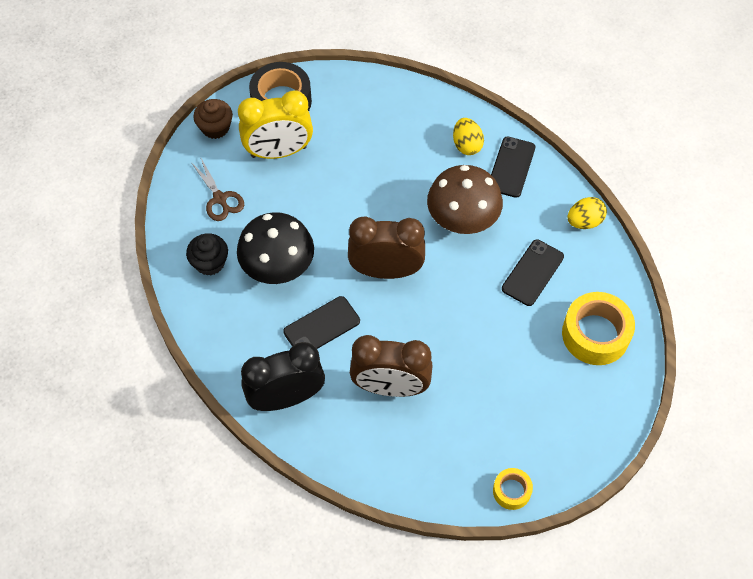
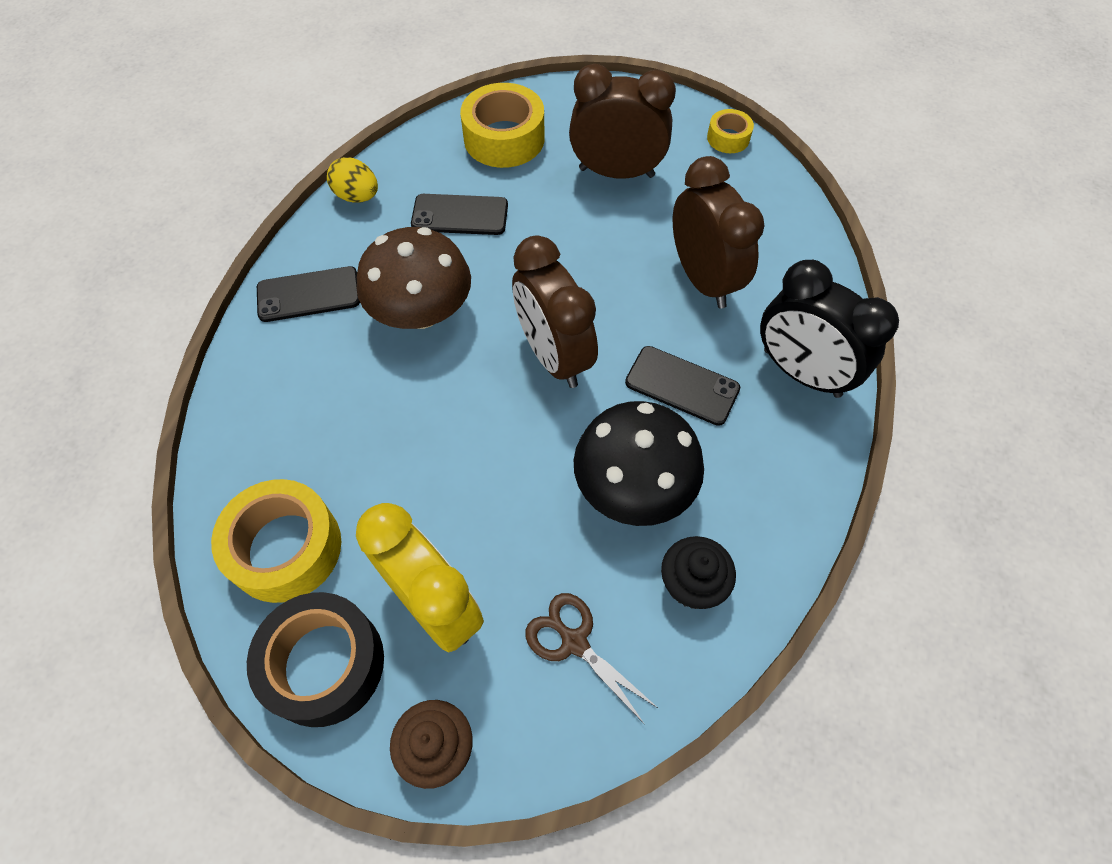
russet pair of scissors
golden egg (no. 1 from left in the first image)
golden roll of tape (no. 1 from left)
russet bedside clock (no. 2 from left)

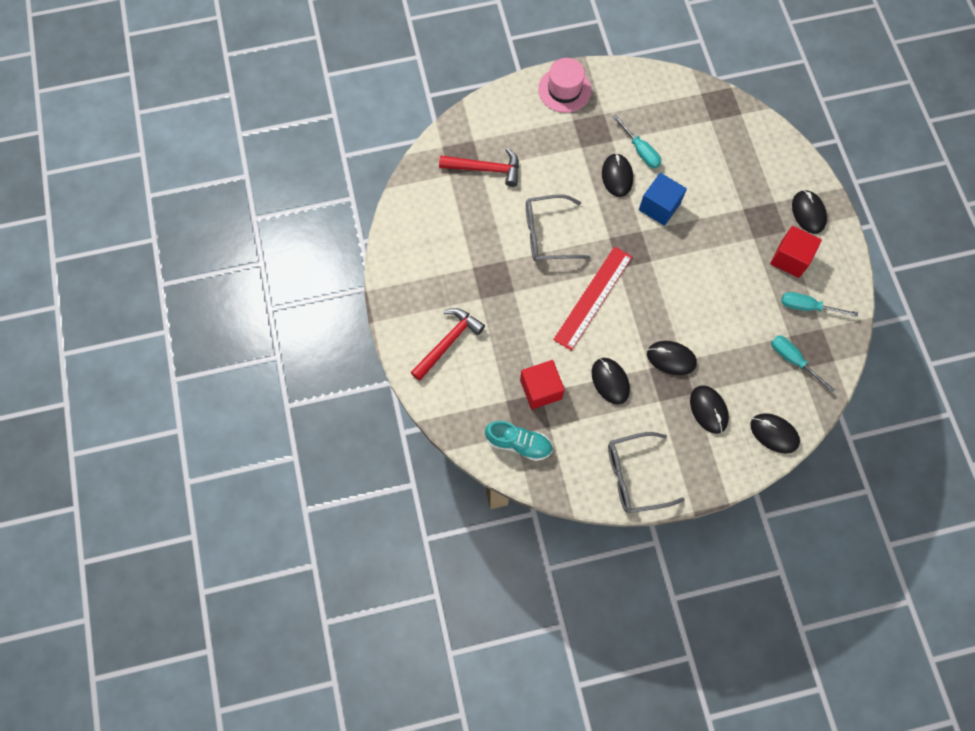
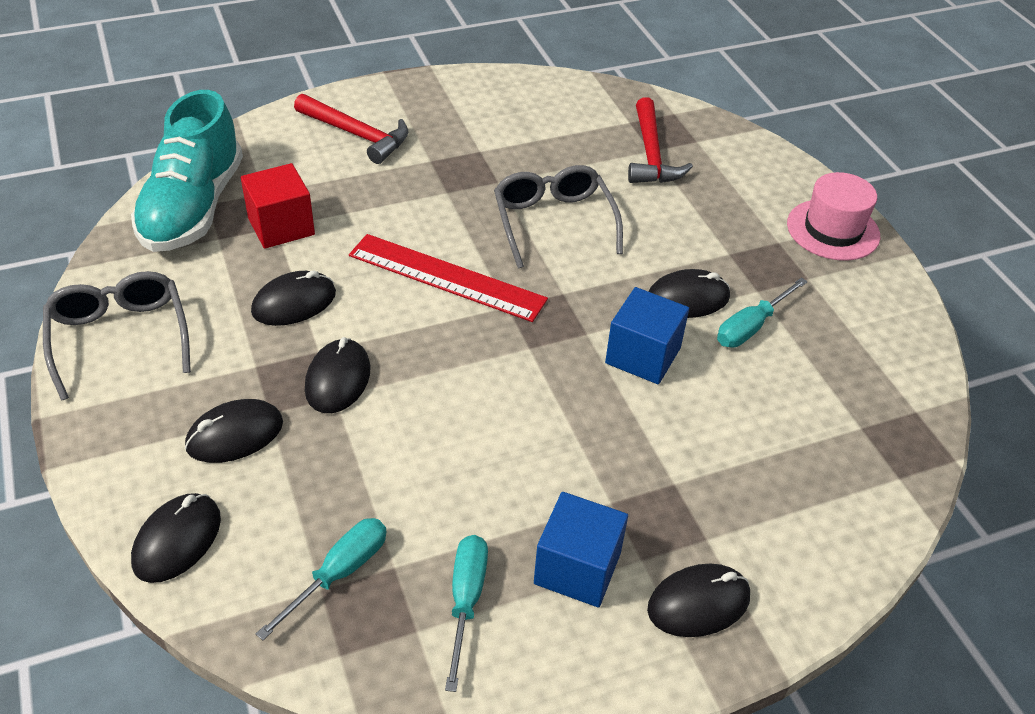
teal sneaker
blue cube (no. 1 from left)

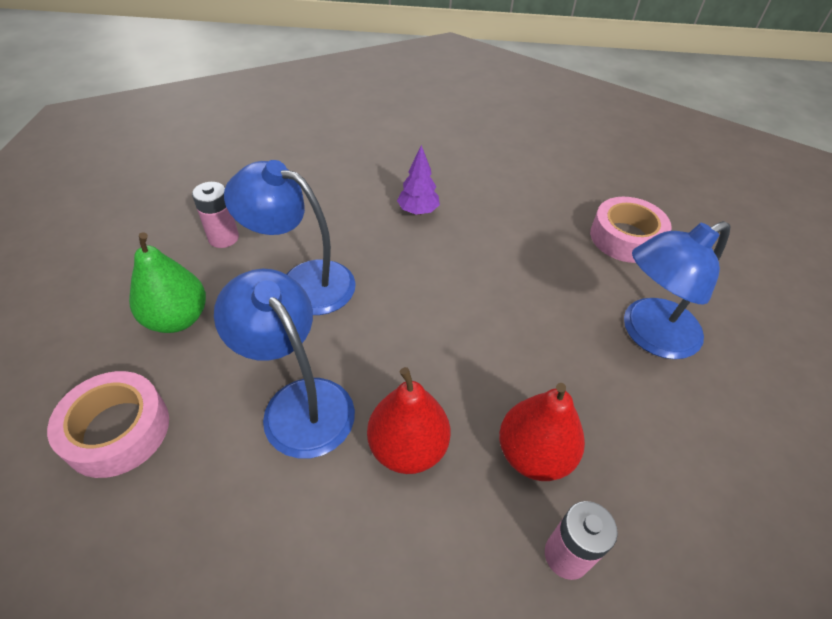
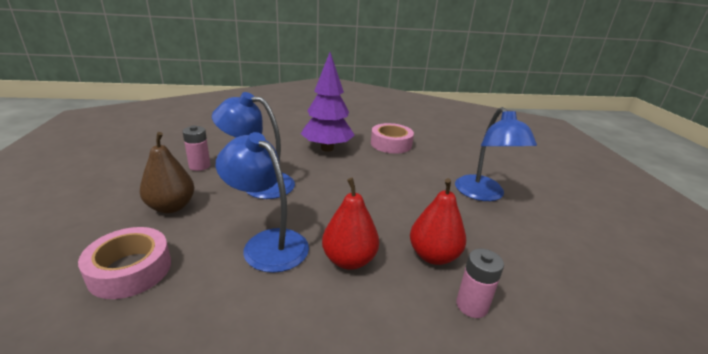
russet pear
purple fir tree
rose-pink roll of tape (no. 2 from left)
blue reading lamp (no. 3 from left)

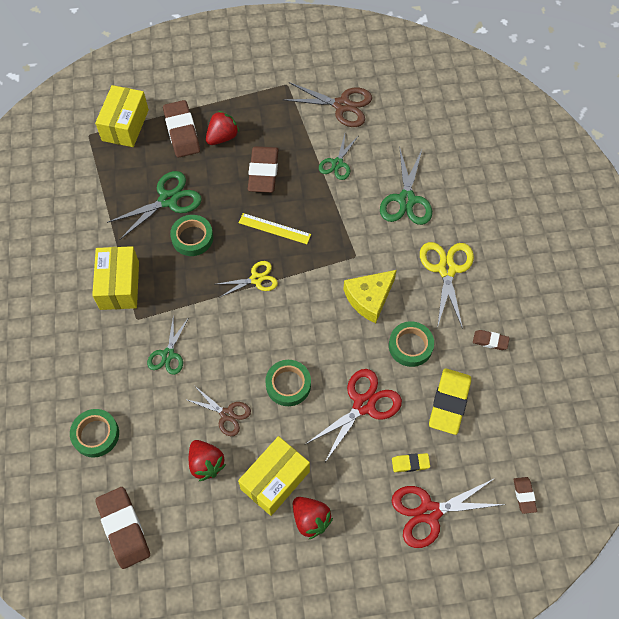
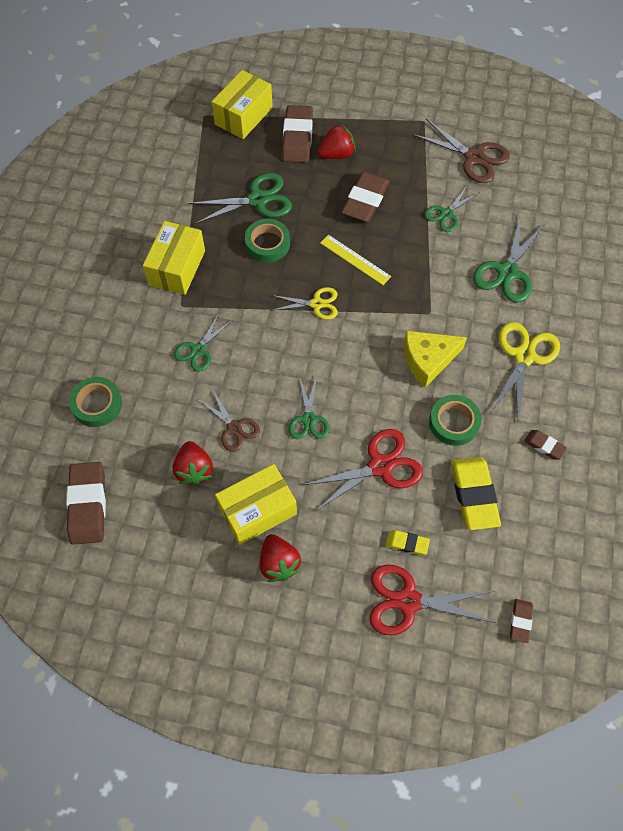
emerald pair of scissors (no. 3 from left)
golden pencil eraser (no. 2 from left)

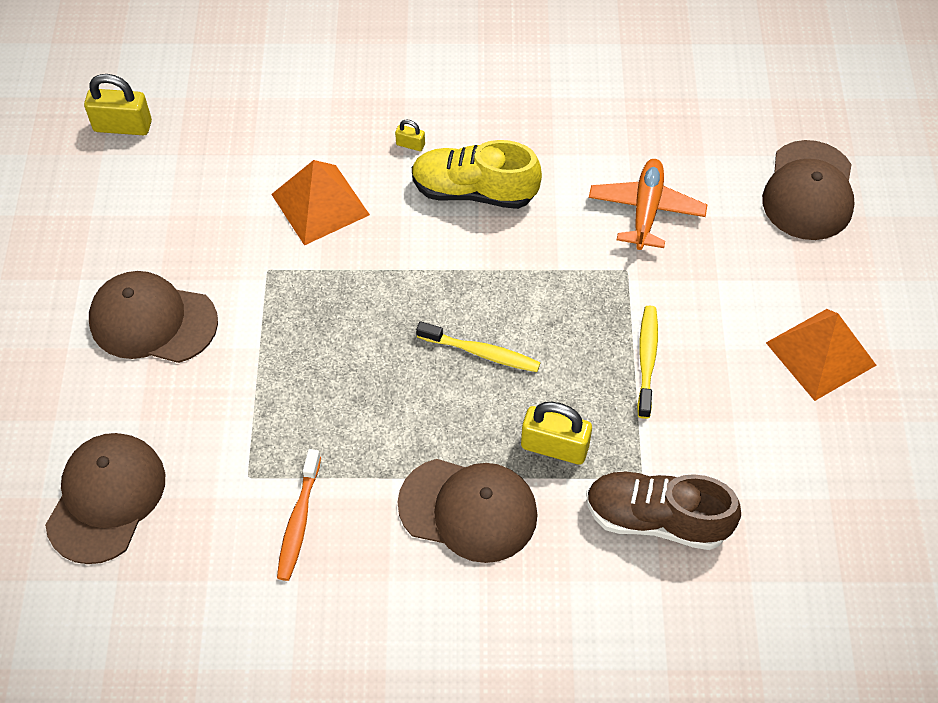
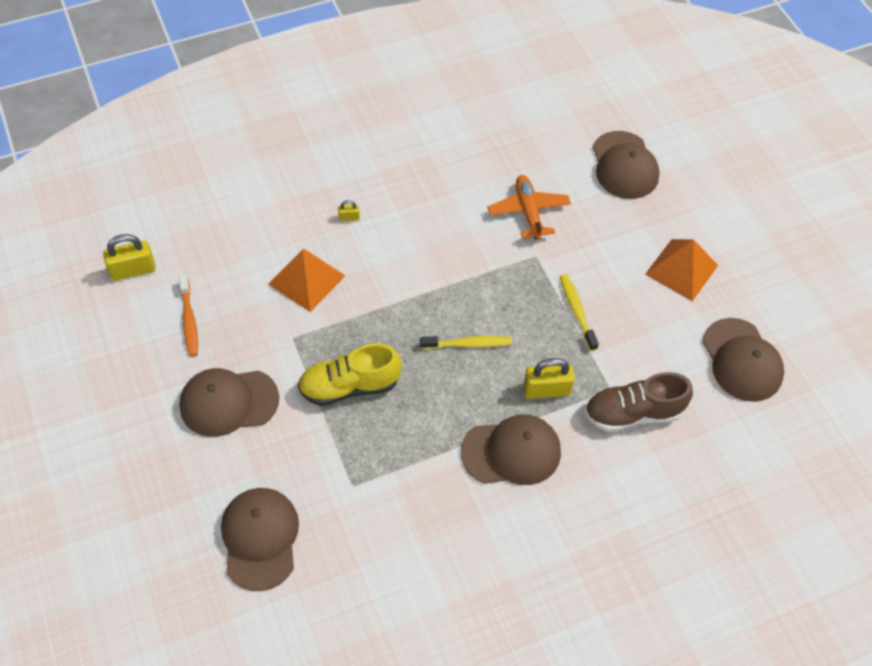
orange-coloured dental brush
golden sneaker
russet cap (no. 5 from left)

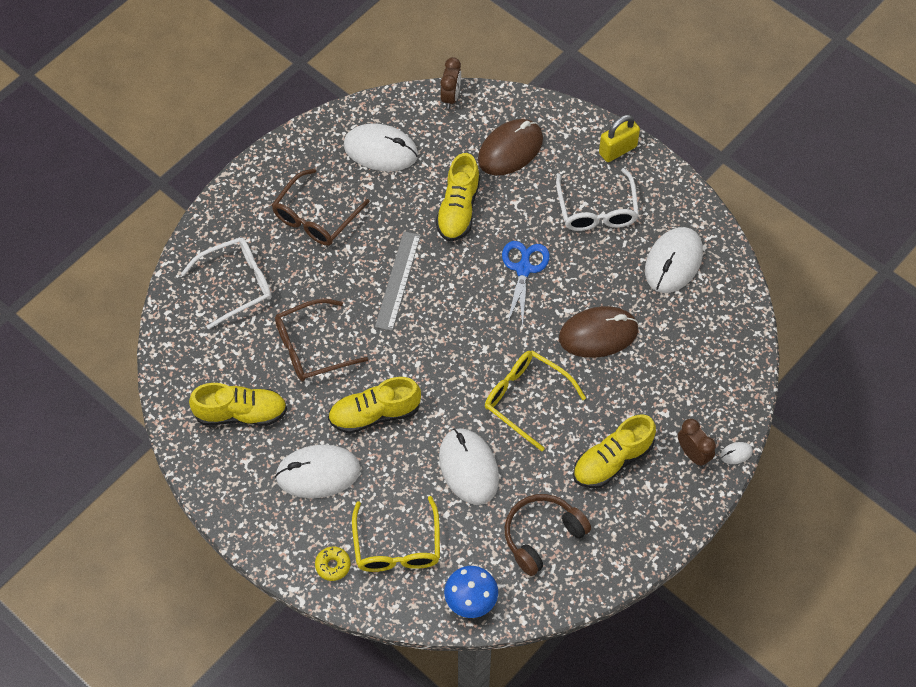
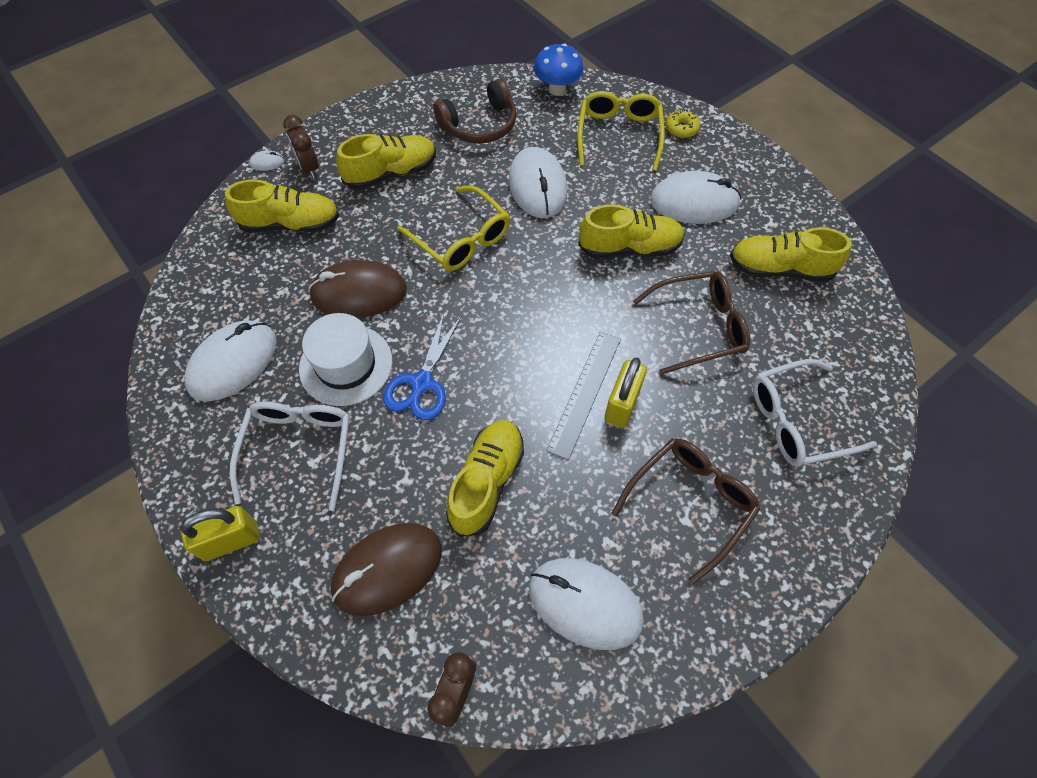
golden sneaker (no. 1 from left)
snow-white hat
golden small lock (no. 2 from left)

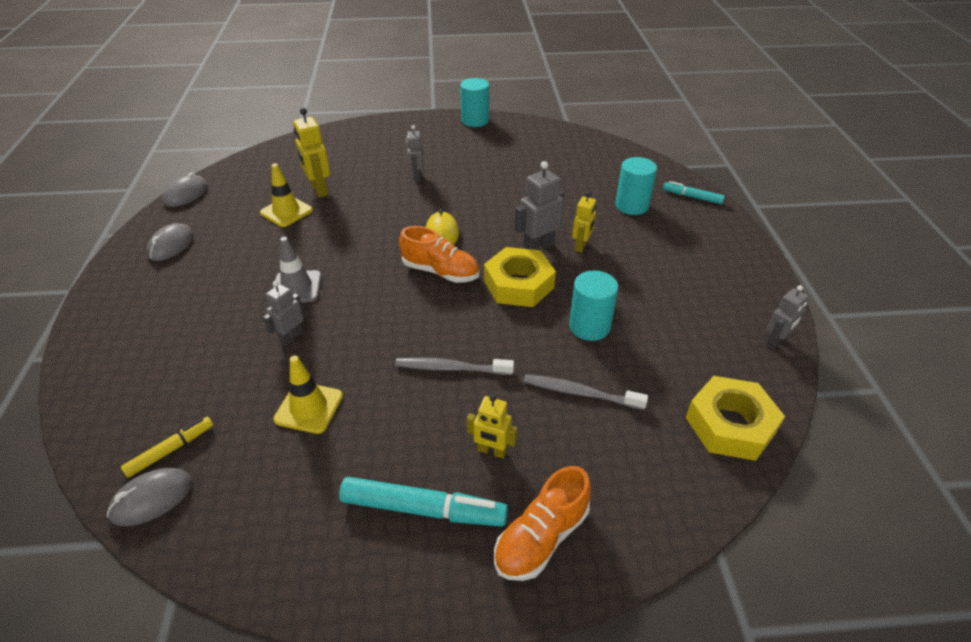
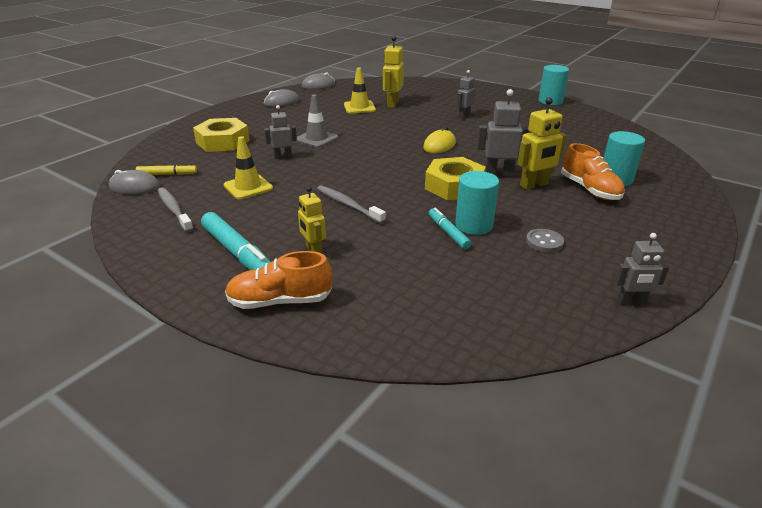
orange-coloured sneaker (no. 2 from left)
ash-grey dental brush (no. 1 from left)
golden toy robot (no. 3 from left)
teal felt pen (no. 2 from left)
golden hex nut (no. 1 from left)
ash-grey button

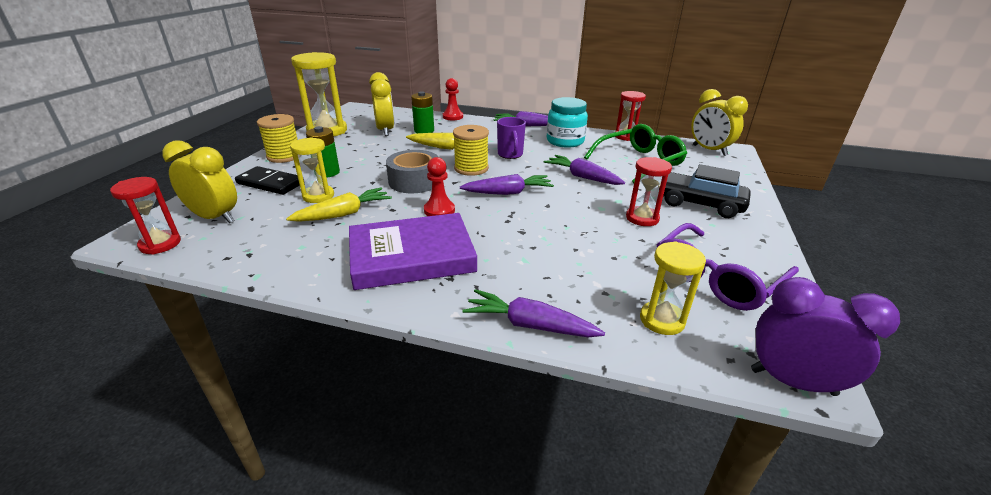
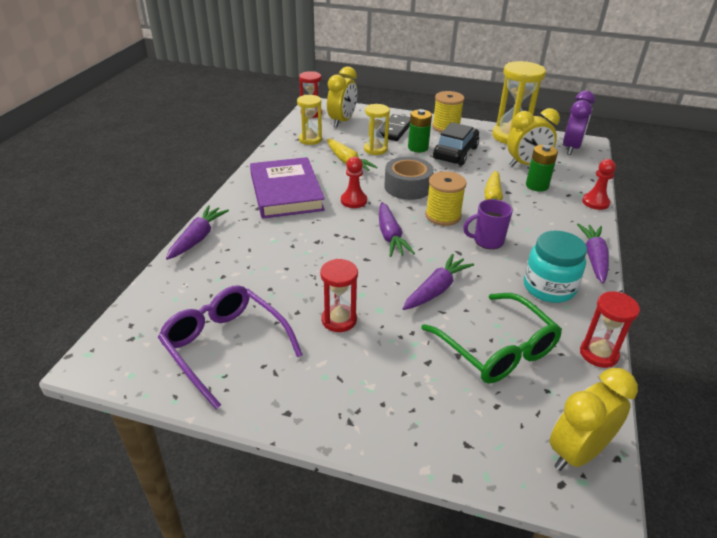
golden sand timer (no. 1 from left)
jet-black toy car
purple bedside clock

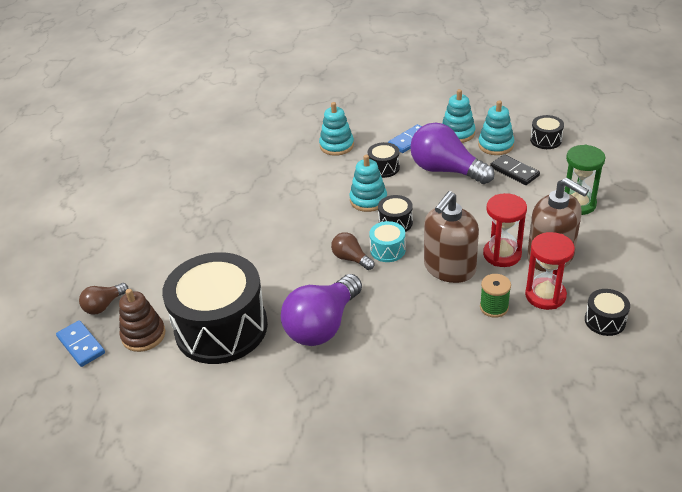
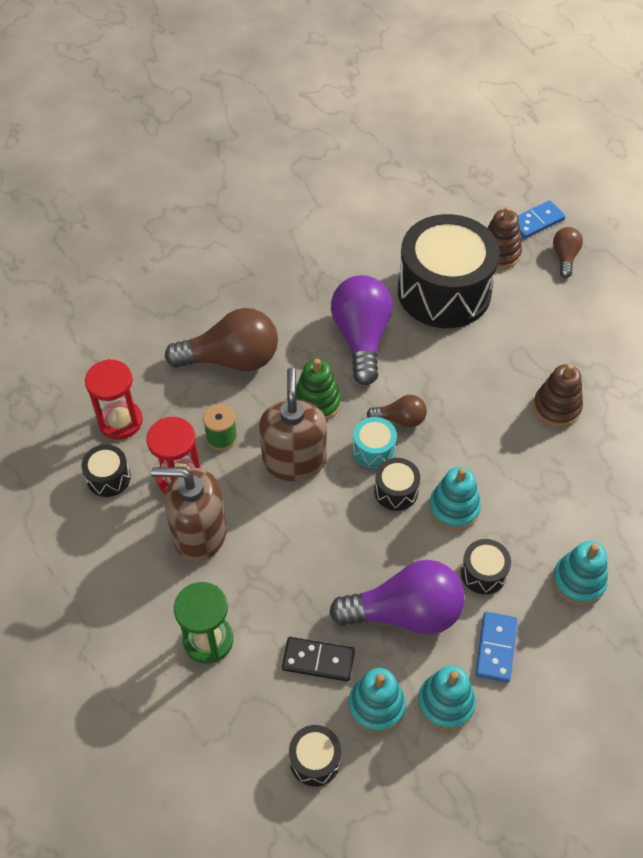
blue domino (no. 2 from left)
red sand timer (no. 1 from left)
russet lightbulb (no. 1 from left)
emerald ring stacker
russet ring stacker (no. 2 from left)

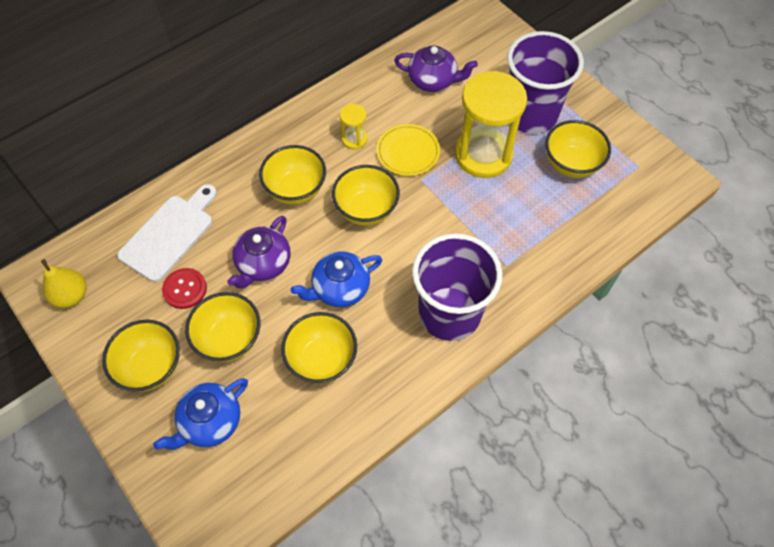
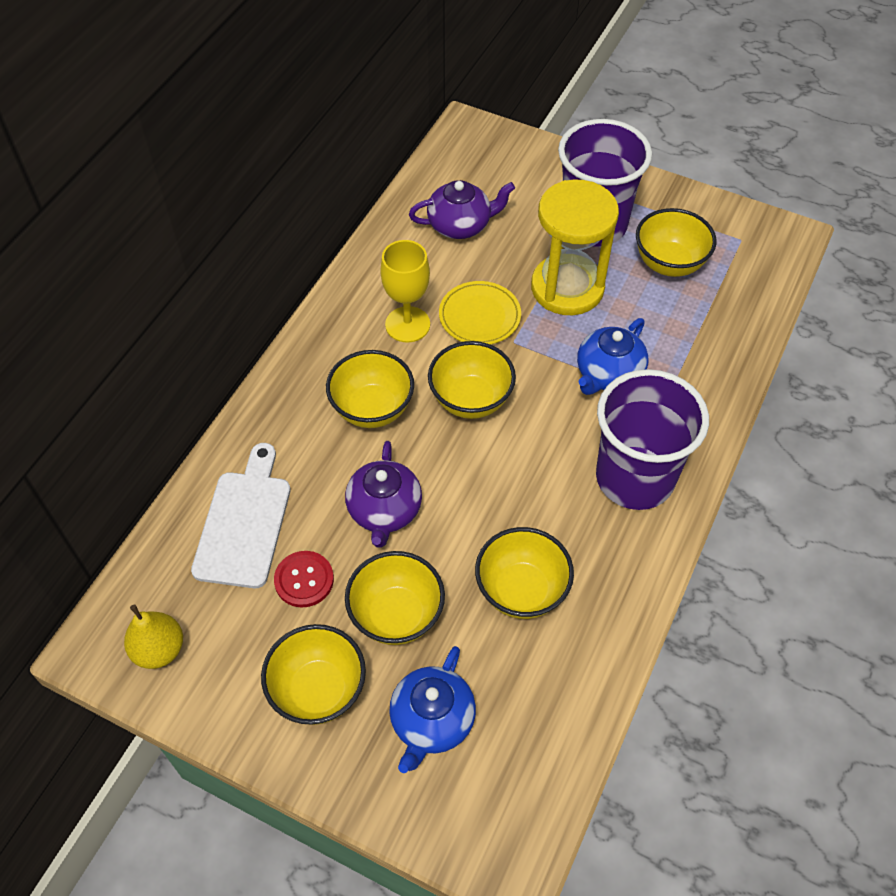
blue china teapot (no. 2 from left)
golden goblet

